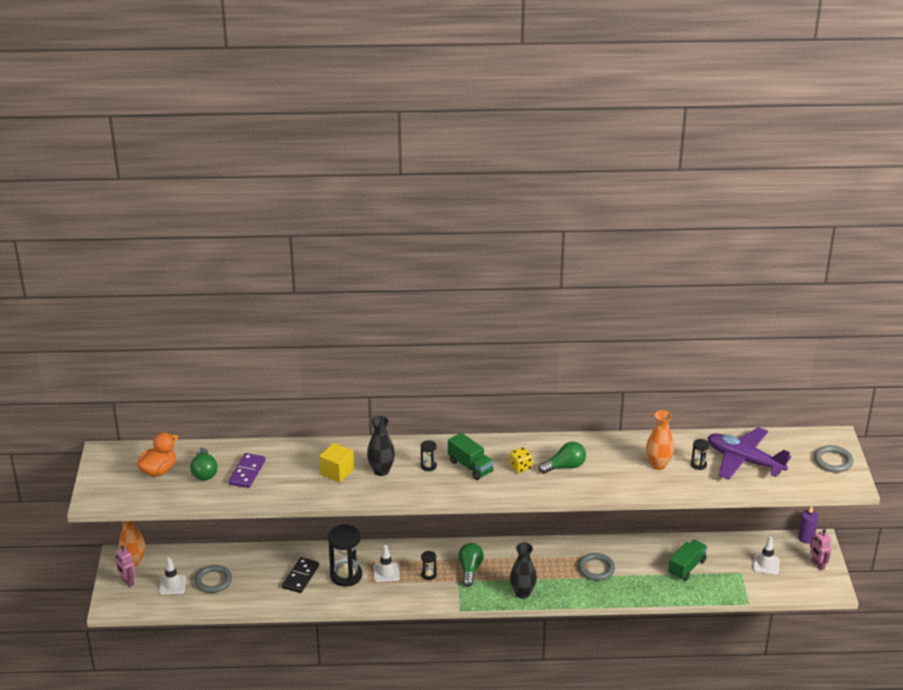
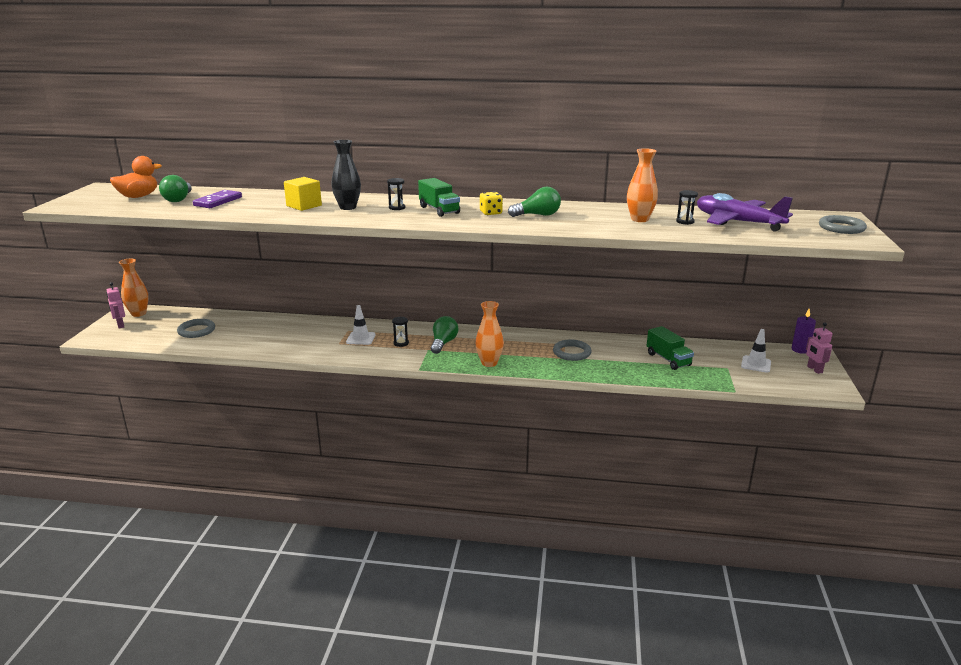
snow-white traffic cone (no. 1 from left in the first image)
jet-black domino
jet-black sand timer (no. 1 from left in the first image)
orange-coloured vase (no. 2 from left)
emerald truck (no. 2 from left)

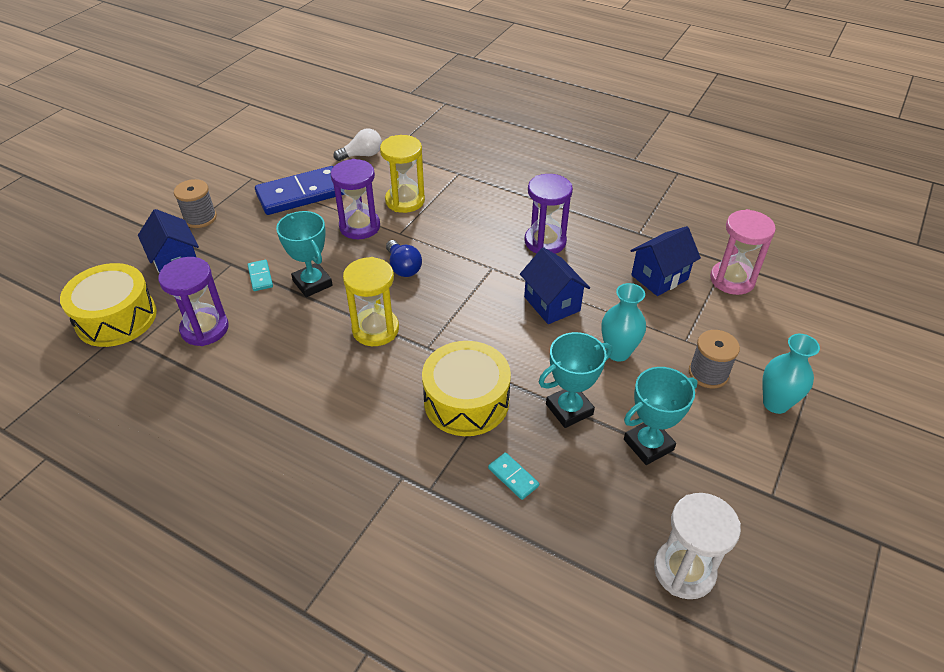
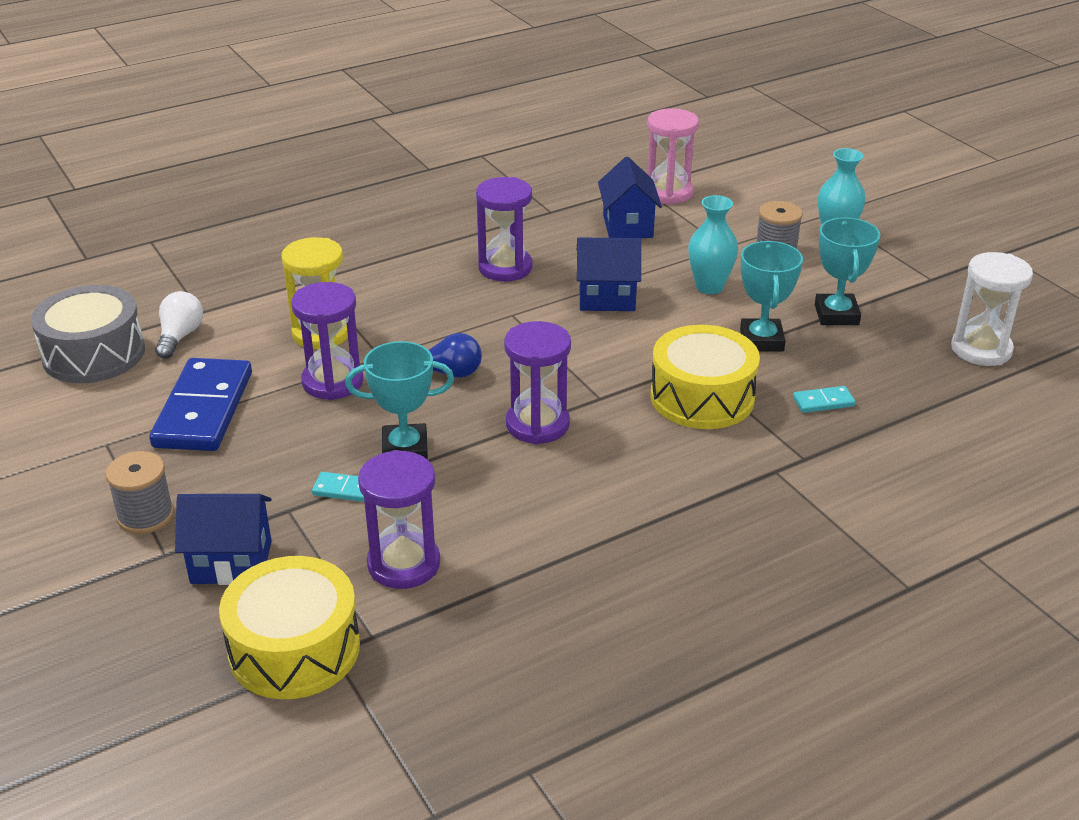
purple sand timer (no. 4 from left)
ash-grey snare drum

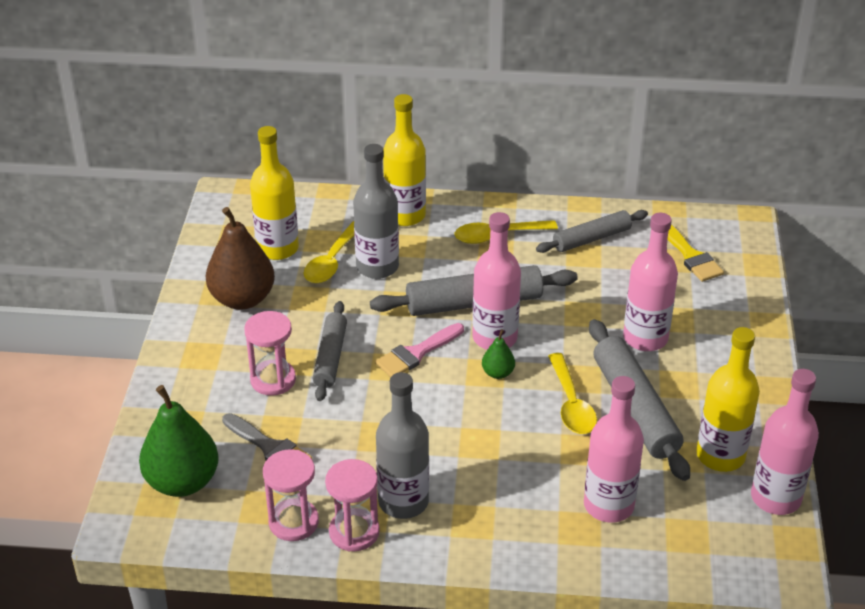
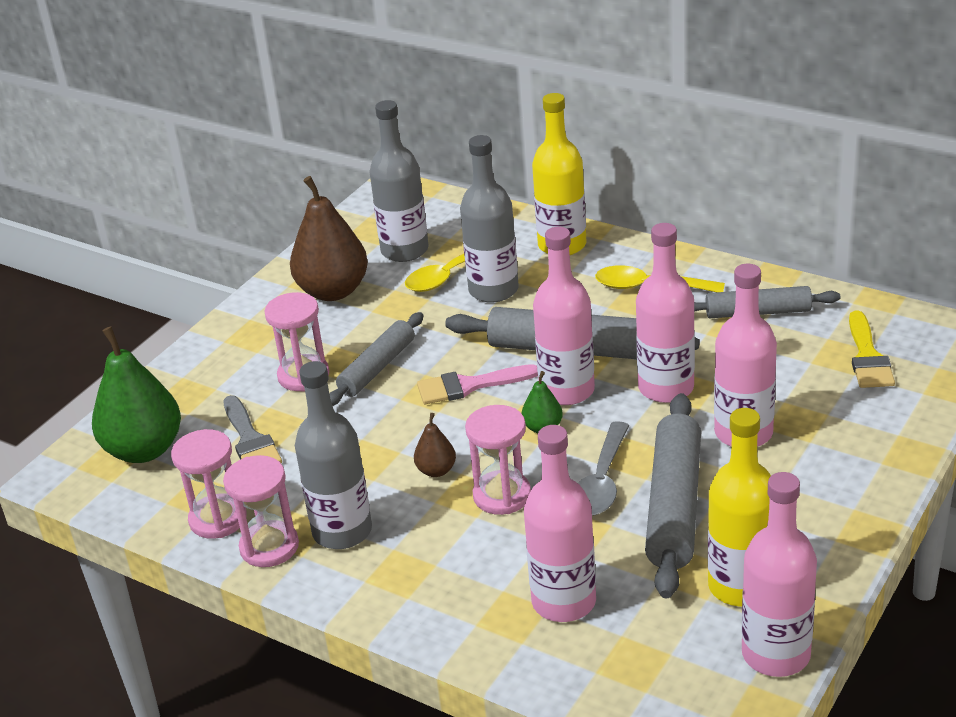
ash-grey bottle (no. 2 from left)
ash-grey tablespoon
russet pear (no. 2 from left)
rose-pink sand timer (no. 4 from left)
rose-pink bottle (no. 3 from left)

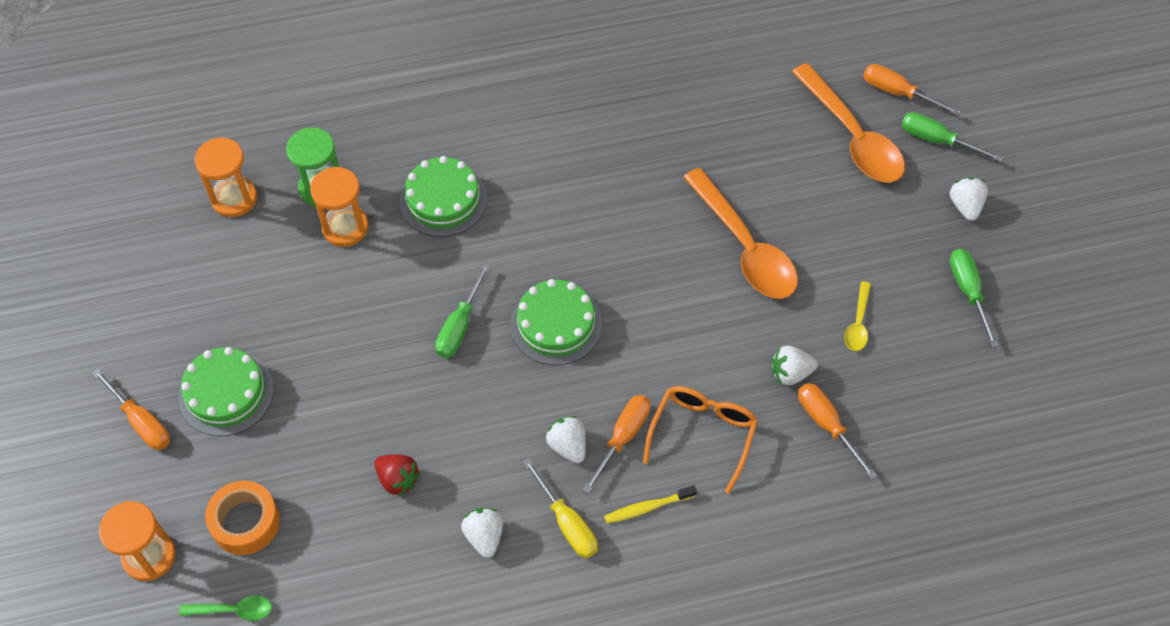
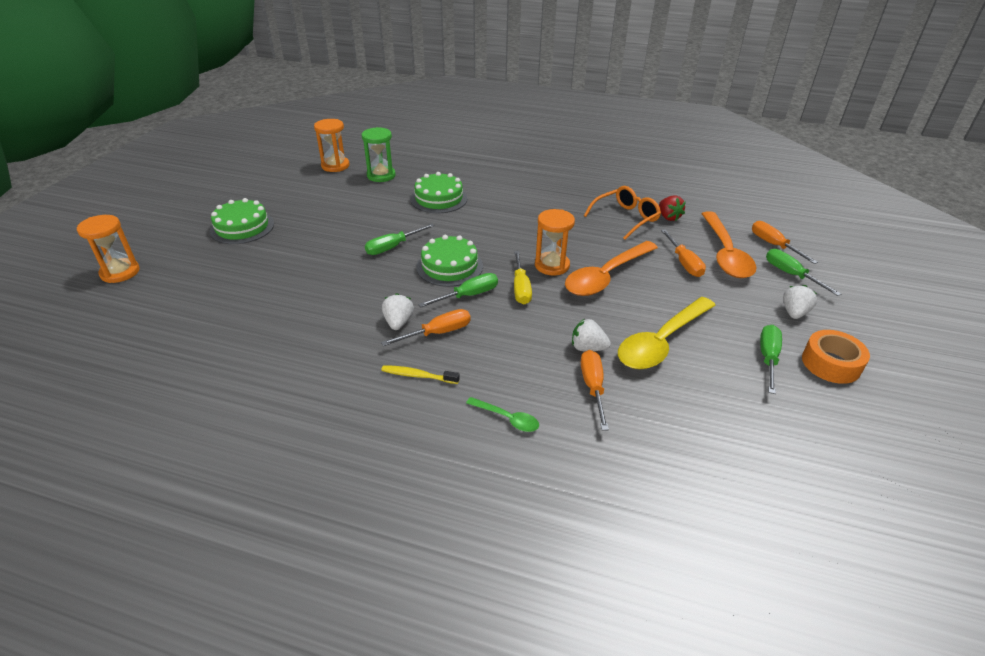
orange-coloured flat screwdriver (no. 3 from left)
emerald tablespoon
orange-coloured roll of tape
orange-coloured sand timer (no. 3 from left)
red berry
snow-white berry (no. 1 from left in the first image)
golden flat screwdriver
orange-coloured glasses
orange-coloured tablespoon (no. 1 from left)
golden tablespoon
emerald flat screwdriver (no. 2 from left)

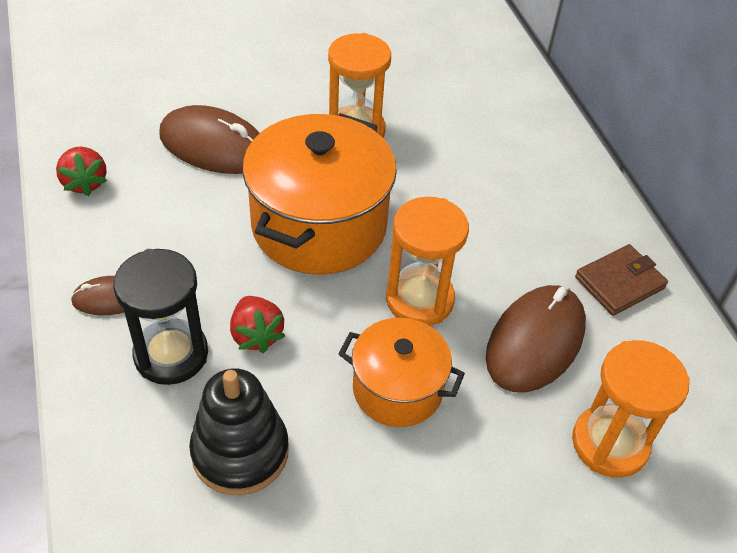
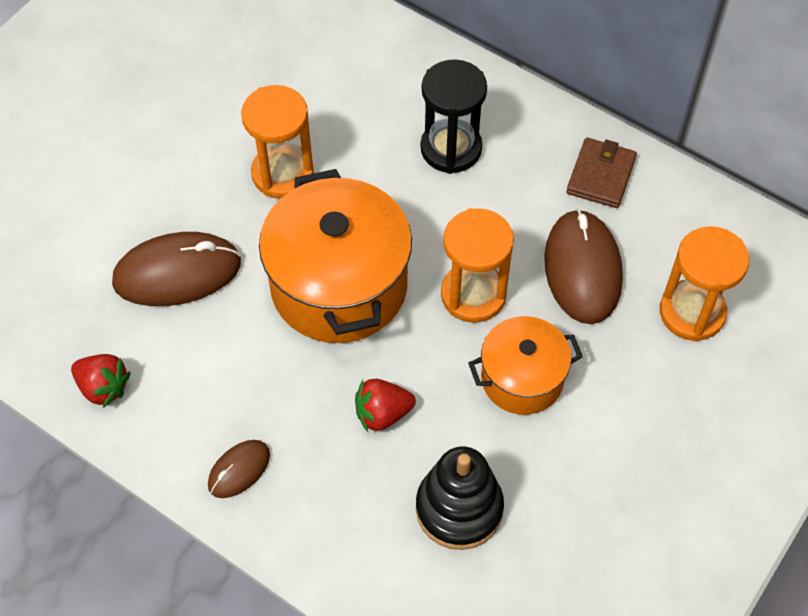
jet-black sand timer
red berry (no. 2 from left)

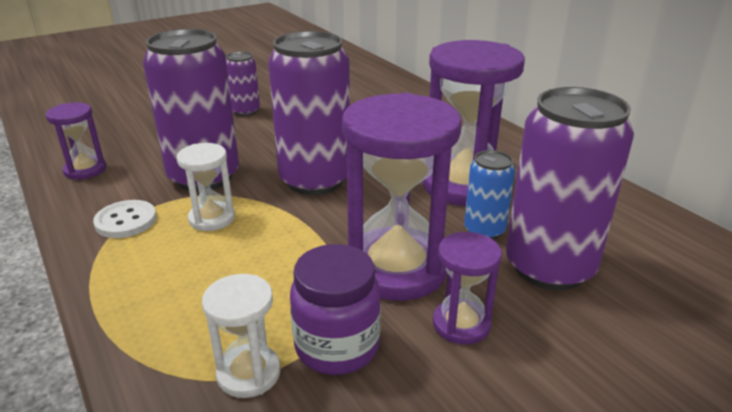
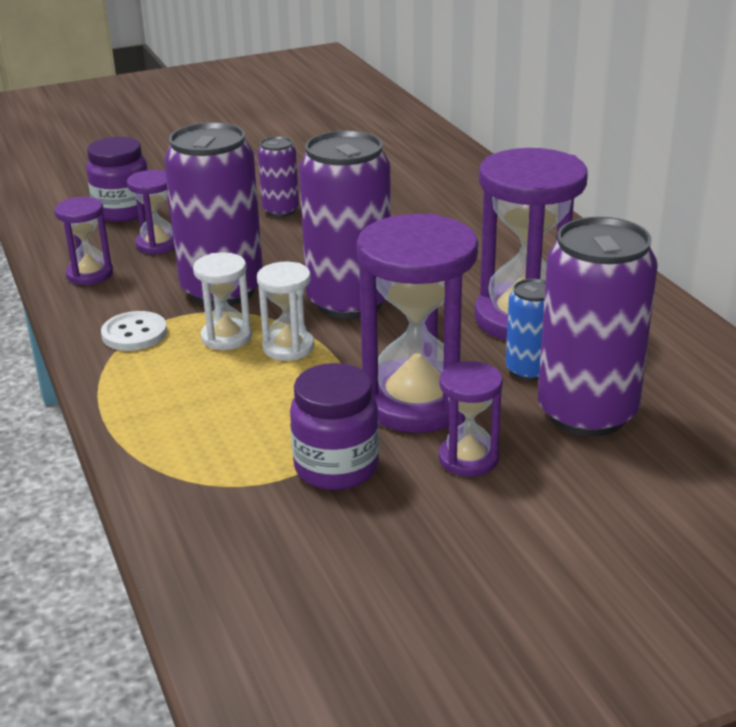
snow-white sand timer (no. 2 from left)
purple preserve jar (no. 1 from left)
purple sand timer (no. 2 from left)

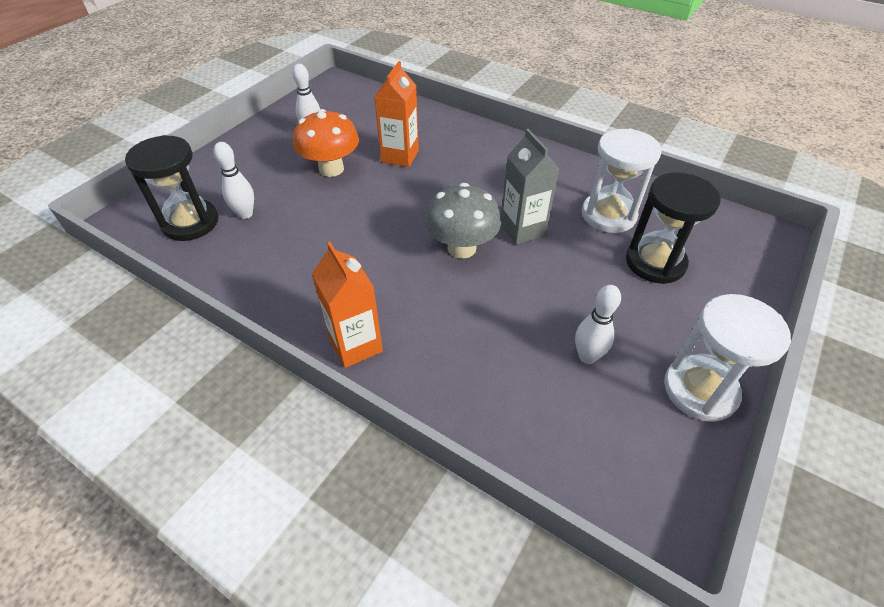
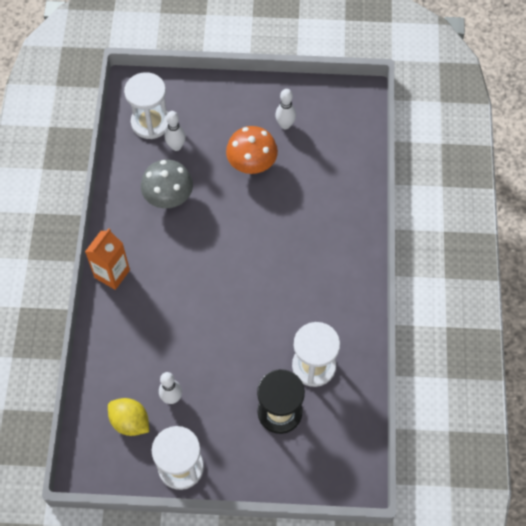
snow-white sand timer (no. 1 from left)
orange-coloured carton (no. 2 from left in the first image)
ash-grey fungus
ash-grey carton
golden citrus fruit

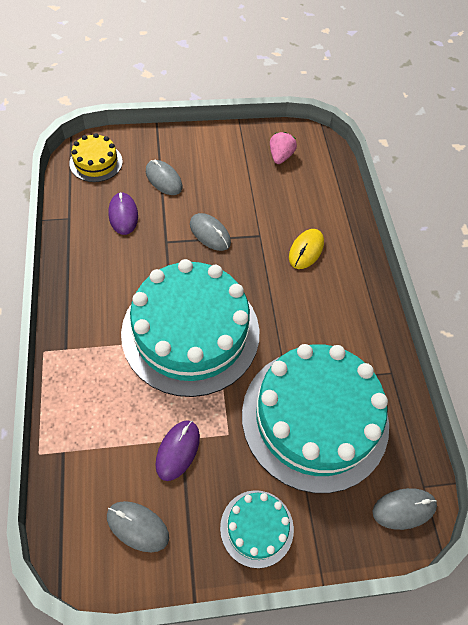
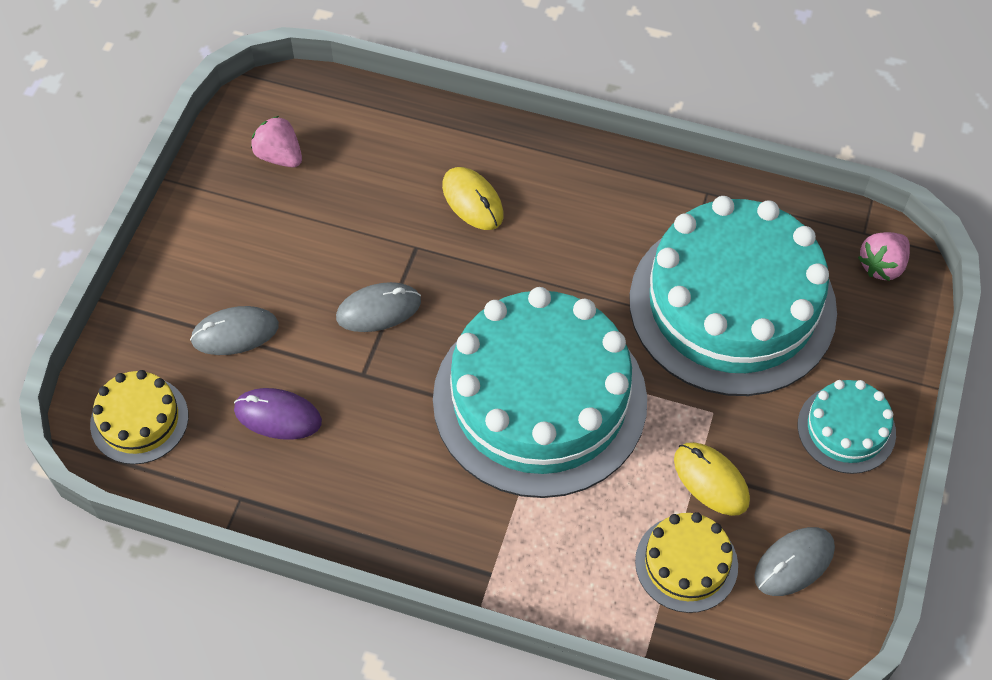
golden mouse (no. 2 from left)
rose-pink berry (no. 2 from left)
golden layer cake (no. 2 from left)

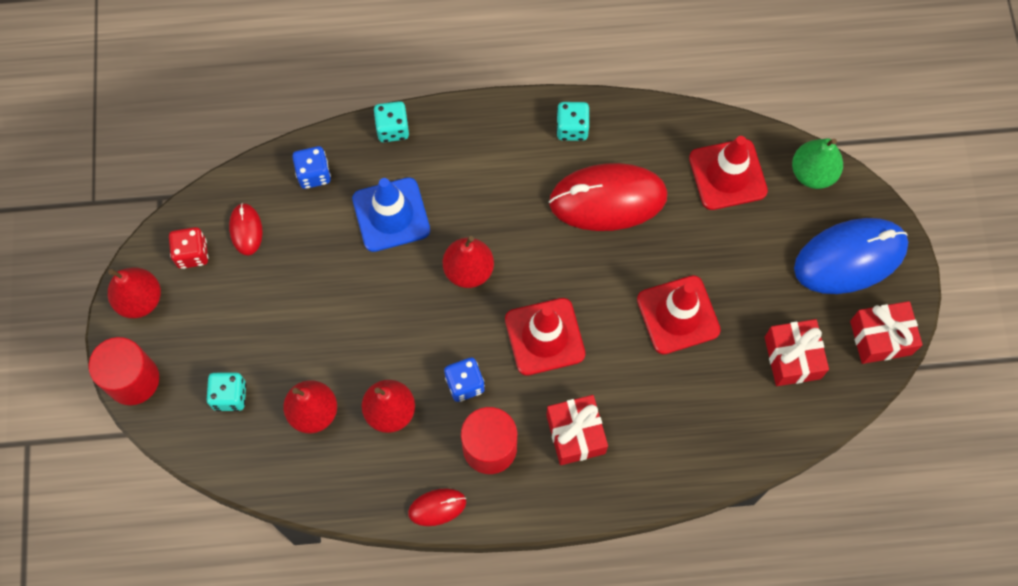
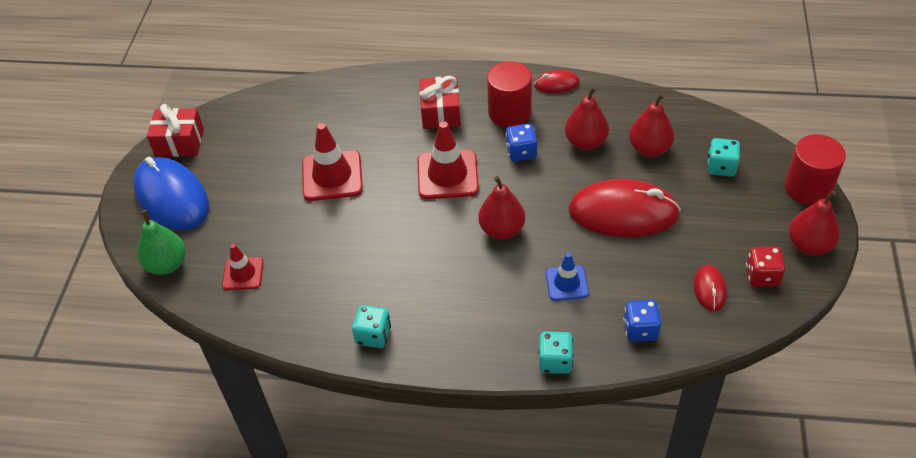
blue traffic cone
red mouse (no. 2 from left)
red traffic cone (no. 1 from left)
red gift (no. 2 from left in the first image)
blue mouse

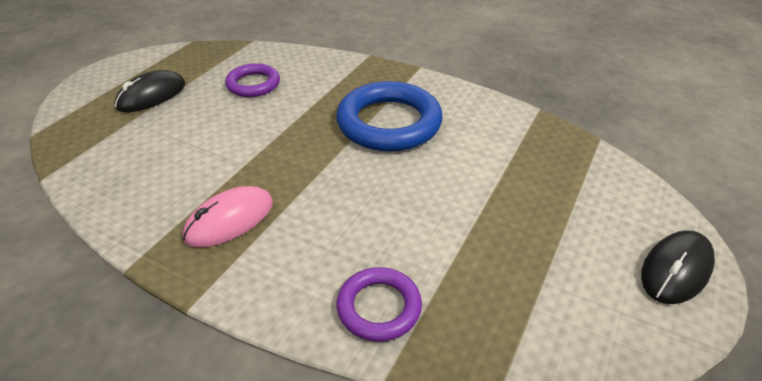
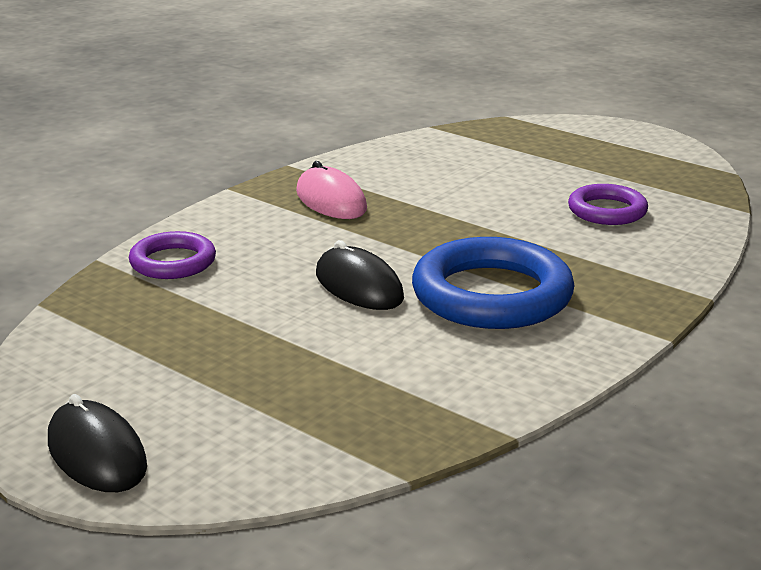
jet-black mouse (no. 2 from left)

